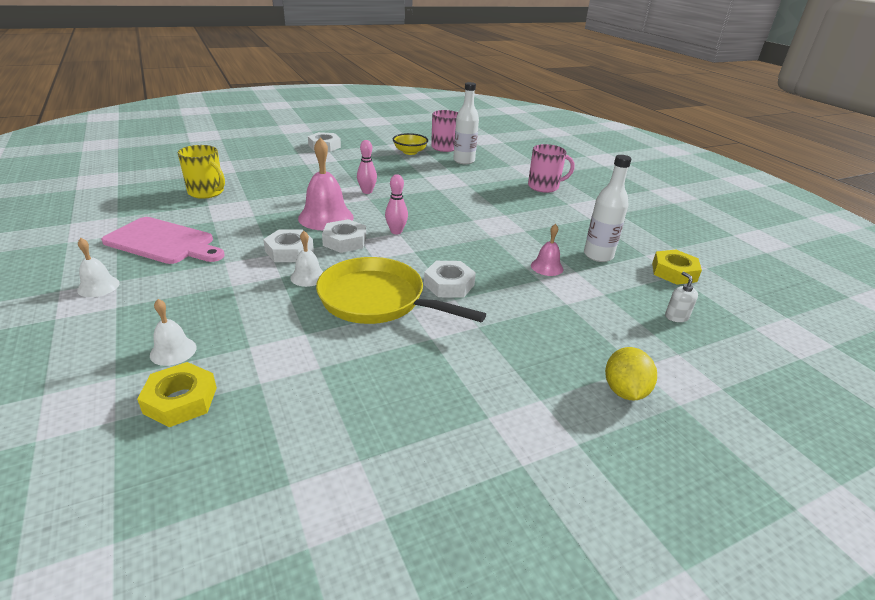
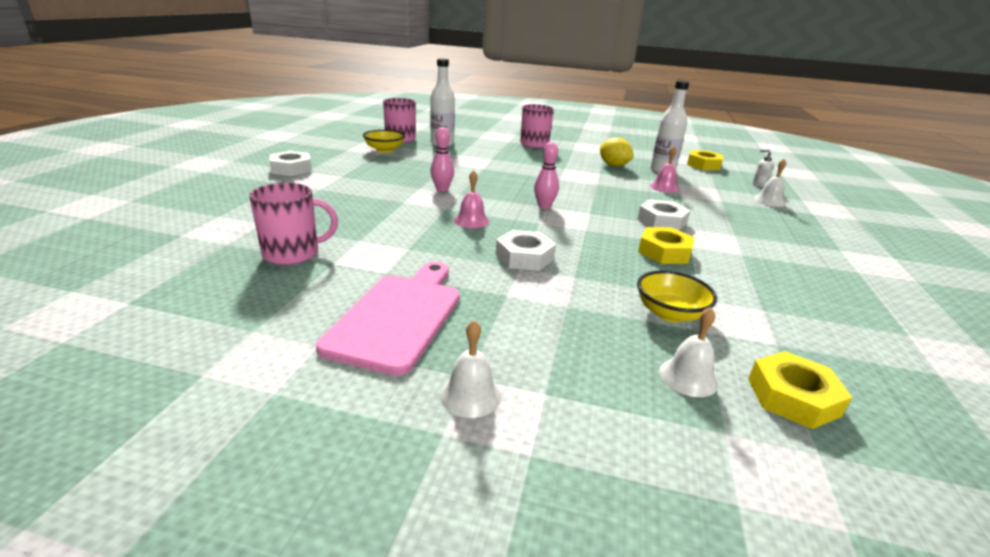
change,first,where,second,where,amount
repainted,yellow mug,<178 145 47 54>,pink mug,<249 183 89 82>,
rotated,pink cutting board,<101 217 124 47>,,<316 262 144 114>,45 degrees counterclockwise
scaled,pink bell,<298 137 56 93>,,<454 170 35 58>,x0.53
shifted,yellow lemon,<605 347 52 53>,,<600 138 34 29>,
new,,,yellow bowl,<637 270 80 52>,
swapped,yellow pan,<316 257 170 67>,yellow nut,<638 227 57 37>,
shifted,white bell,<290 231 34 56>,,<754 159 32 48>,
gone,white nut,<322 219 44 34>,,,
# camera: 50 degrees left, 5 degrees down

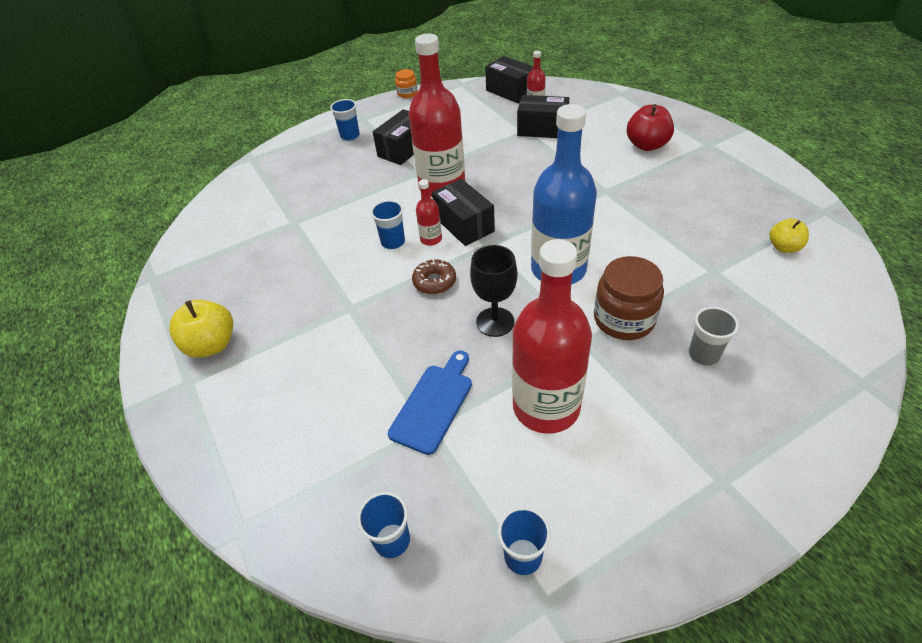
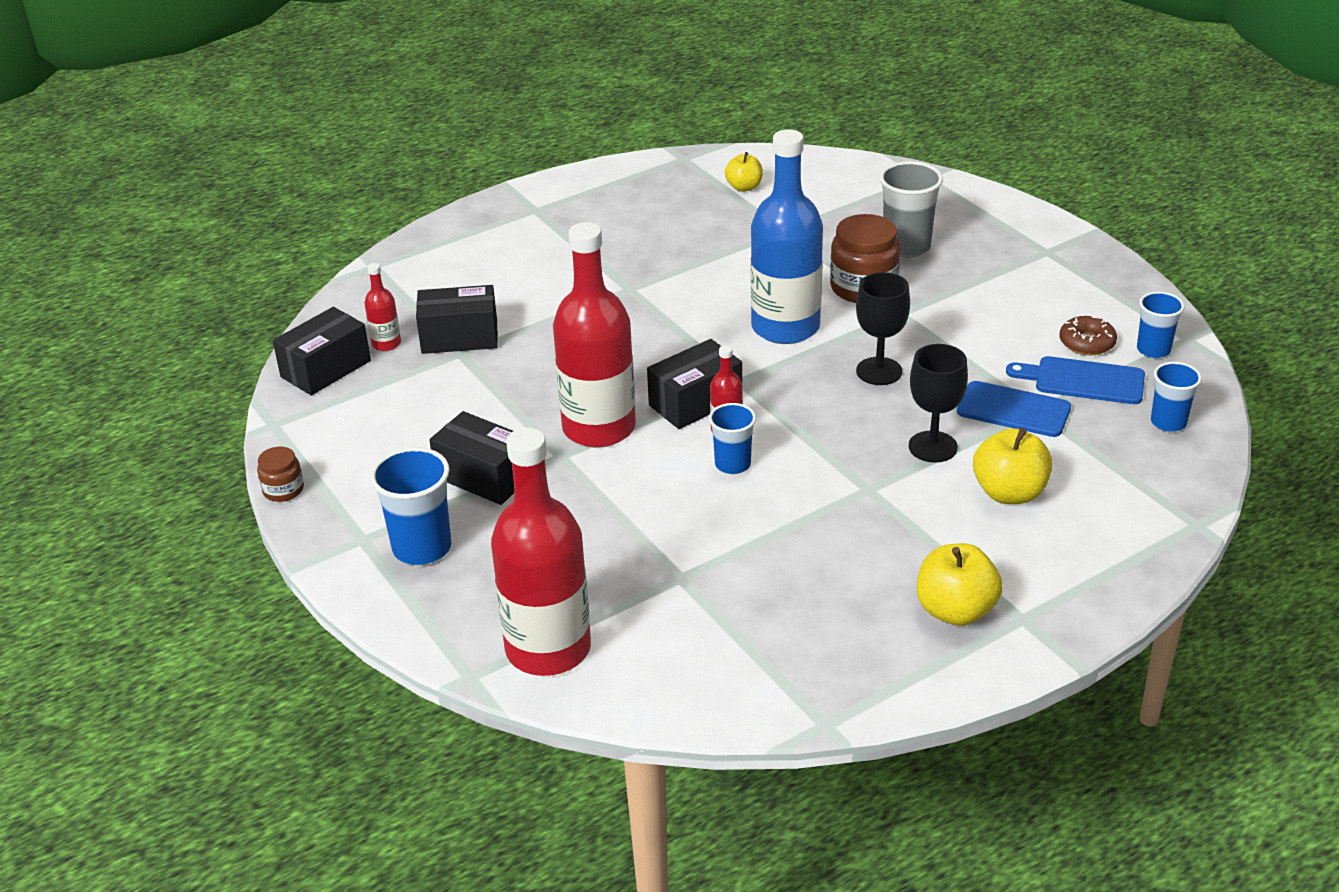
change,first,where,second,where,amount
repainted,orange jar,<395 69 23 29>,brown jar,<257 446 47 56>,
scaled,blue cup,<330 99 30 42>,,<370 447 82 118>,x1.57
rotated,black box,<517 95 52 43>,,<416 285 82 69>,75 degrees clockwise
shifted,red bottle,<512 239 80 195>,,<491 428 100 248>,
scaled,grey cup,<689 307 50 59>,,<879 161 64 97>,x1.57
new,,,black goblet,<909 344 59 119>,
new,,,yellow apple,<973 428 79 76>,
new,,,blue cutting board,<1006 356 139 48>,
shifted,brown donut,<412 259 44 35>,,<1060 315 57 40>,
gone,red apple,<627 104 47 47>,,,
# camera: 95 degrees left, 10 degrees down

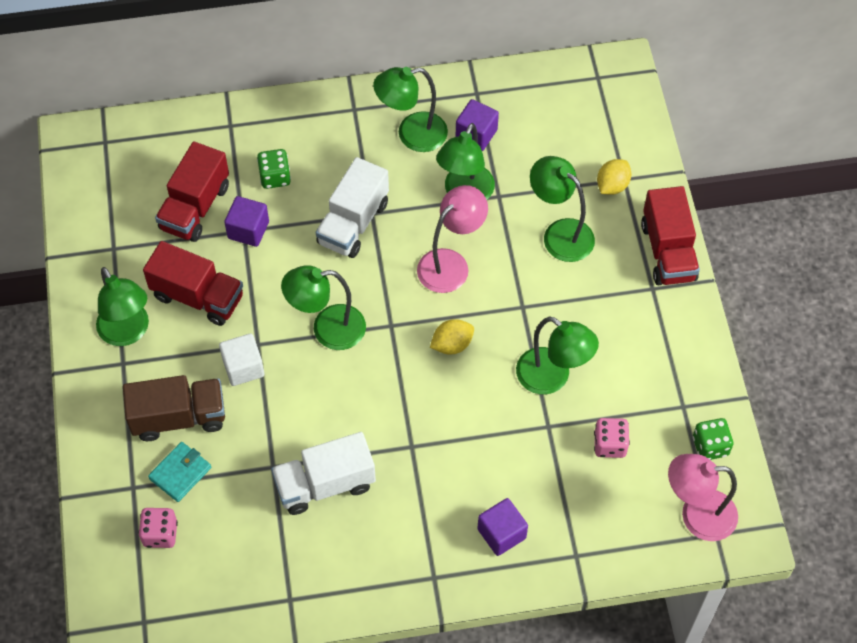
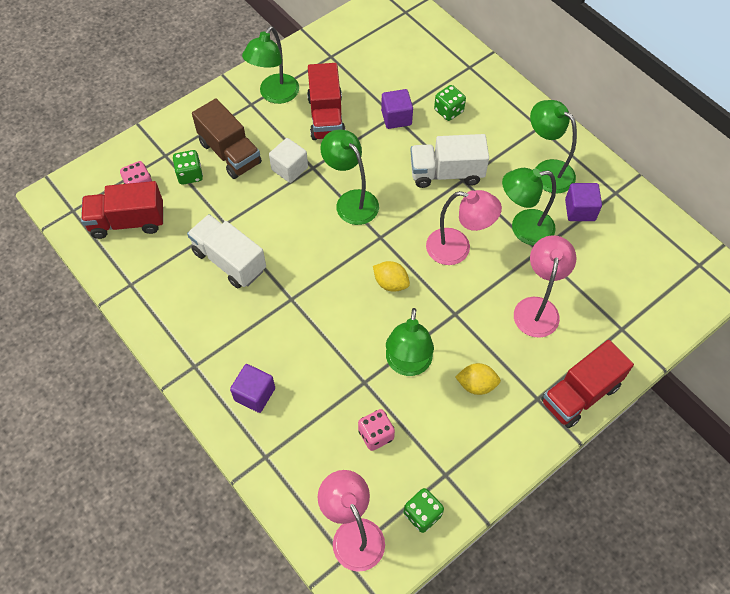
change,first,where,second,where,amount
shifted,red truck,<155 142 74 100>,,<81 181 82 58>,
swapped,turquoise wallet,<148 442 63 60>,green dice,<173 150 30 35>,
shifted,yellow lemon,<597 159 35 36>,,<455 363 46 32>,
repainted,green lamp,<530 156 65 106>,pink lamp,<514 235 62 103>,
# camera: 60 degrees right, 0 degrees up

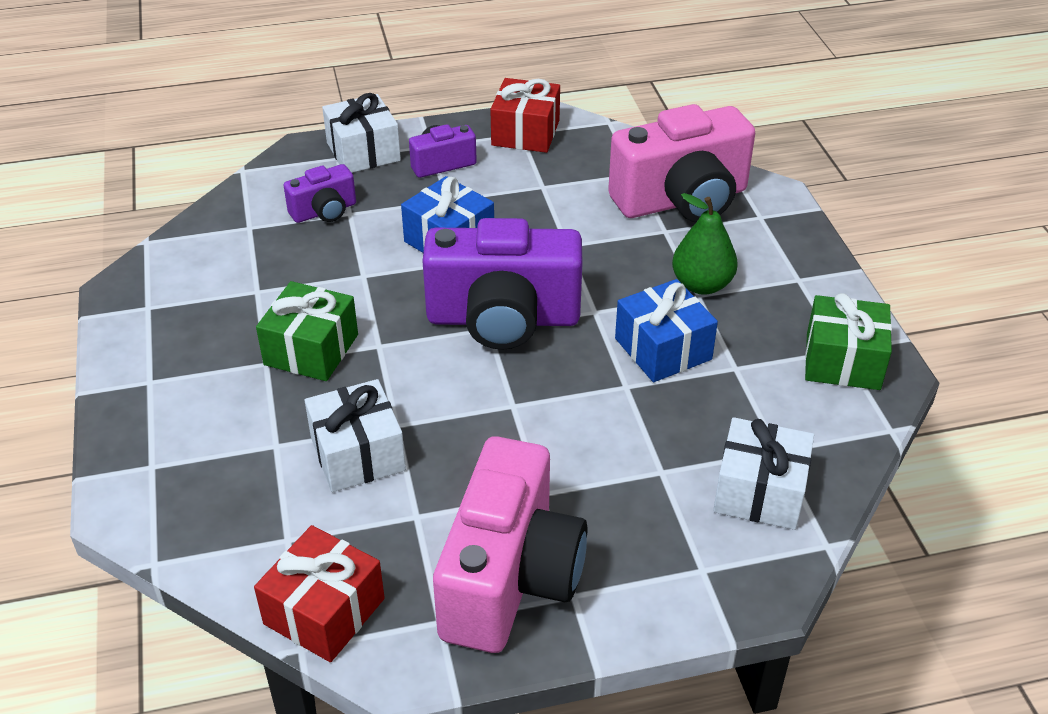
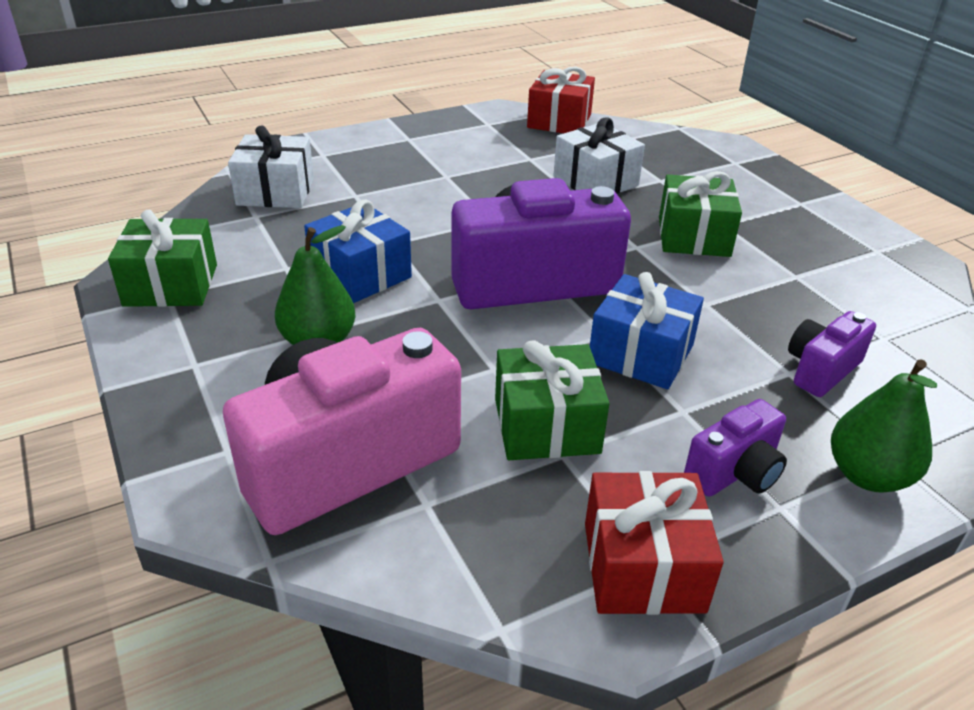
change,first,where,second,where,amount
new,,,green gift,<495 341 115 119>,
swapped,white gift,<322 93 79 80>,green pear,<831 359 106 134>,
gone,pink camera,<433 436 154 217>,,,
# camera: 165 degrees right, 5 degrees down

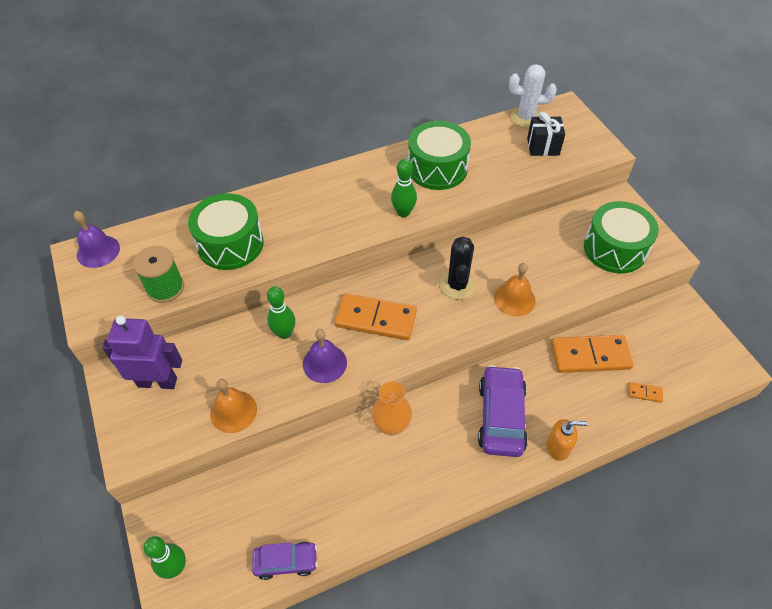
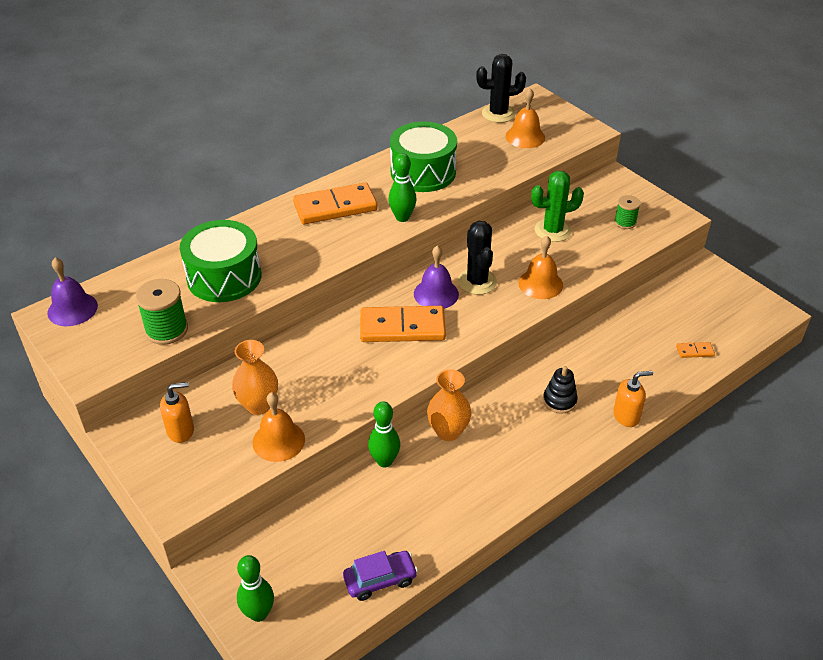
change,first,where,second,where,amount
swapped,purple robot,<102 315 80 74>,orange soap dispenser,<160 382 34 61>,
new,,,orange vase,<232 340 46 75>,
shifted,orange domino,<551 335 82 38>,,<293 182 85 42>,
shifted,green bowling pin,<267 286 28 53>,,<368 401 32 67>,
shifted,purple bell,<303 329 44 54>,,<414 245 45 64>,
repainted,white cactus,<509 64 48 64>,black cactus,<476 54 50 69>,
swapped,black gift,<527 112 38 44>,orange bell,<505 88 40 60>,
new,,,green cactus,<531 171 53 71>,
swapped,purple car,<478 365 50 92>,black stacking toy,<543 366 35 48>,
swapped,green drum,<584 201 75 72>,green spool,<614 195 27 34>,
# camera: 15 degrees left, 10 degrees down

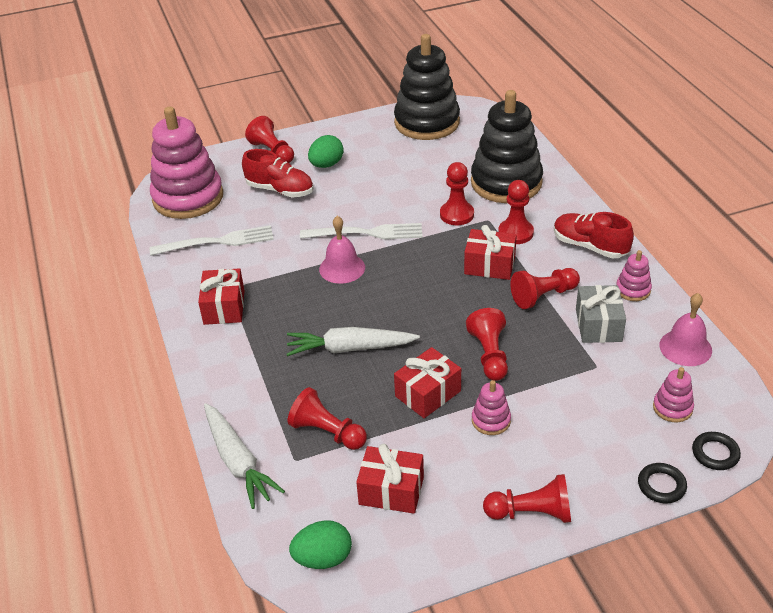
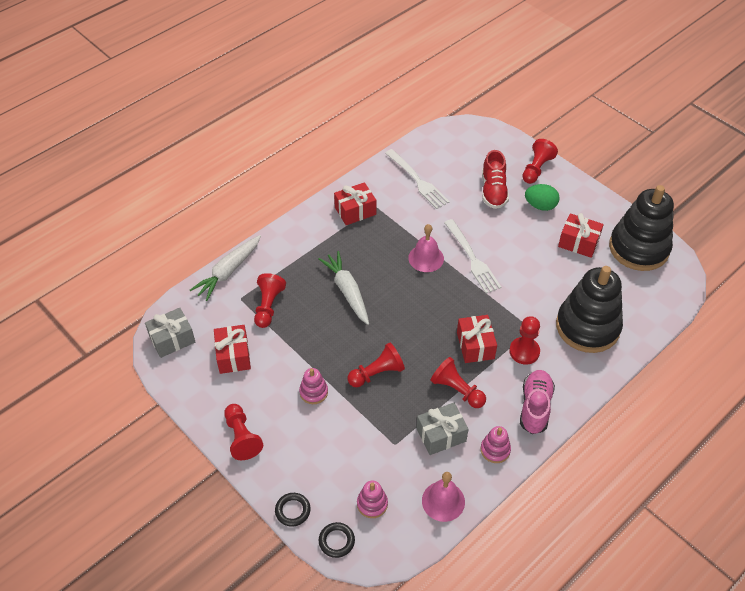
change,first,where,second,where,amount
swapped,green egg,<289 520 63 49>,grey gift,<145 308 50 50>,
repainted,red shoe,<554 212 80 46>,pink shoe,<520 370 35 64>,
shifted,red gift,<394 347 67 71>,,<558 213 46 45>,
gone,pink stacking toy,<150 106 73 113>,,,
gone,red pawn,<440 162 34 63>,,,
# camera: 65 degrees right, 10 degrees up

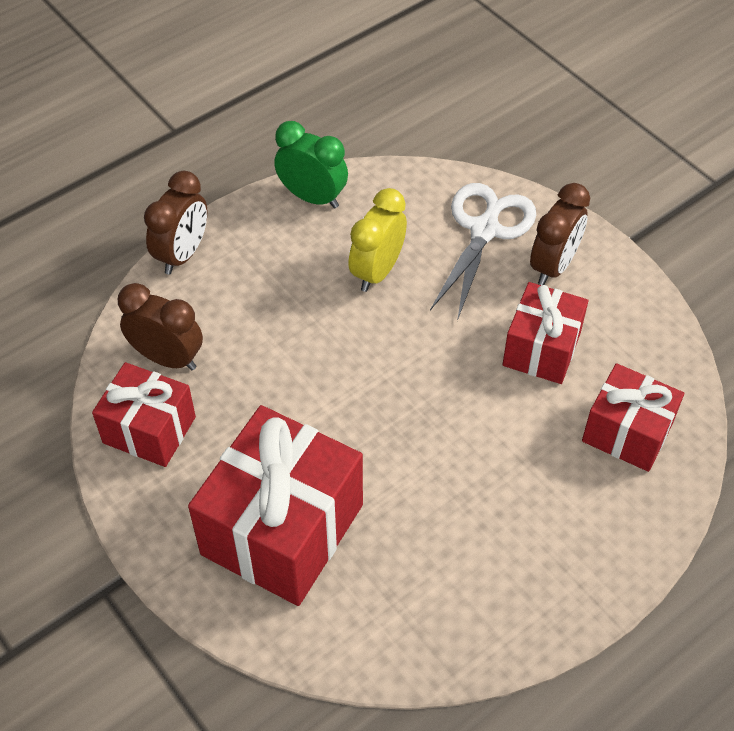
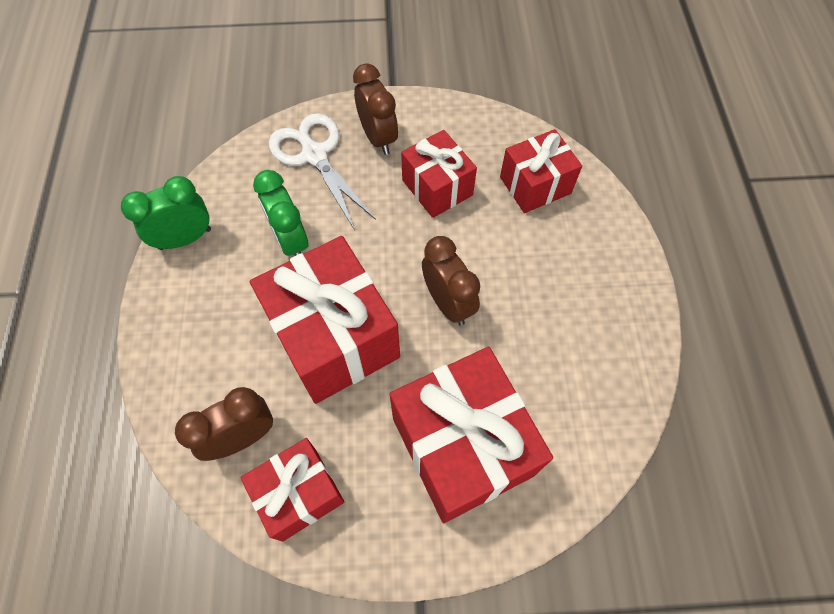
change,first,where,second,where,amount
new,,,red gift,<250 236 150 168>,
repainted,yellow clock,<348 188 59 104>,green clock,<253 170 55 86>,
shifted,brown clock,<144 171 63 104>,,<422 236 58 90>,
# camera: 55 degrees left, 10 degrees up

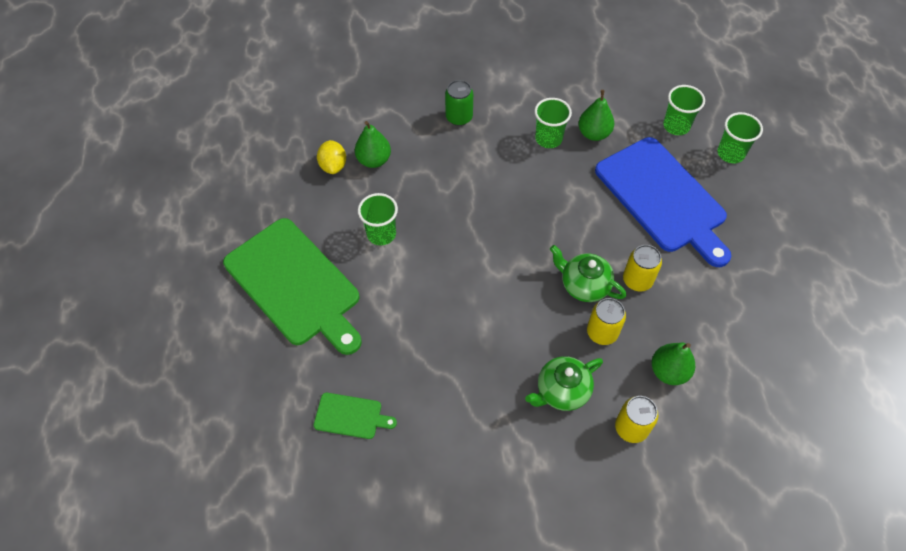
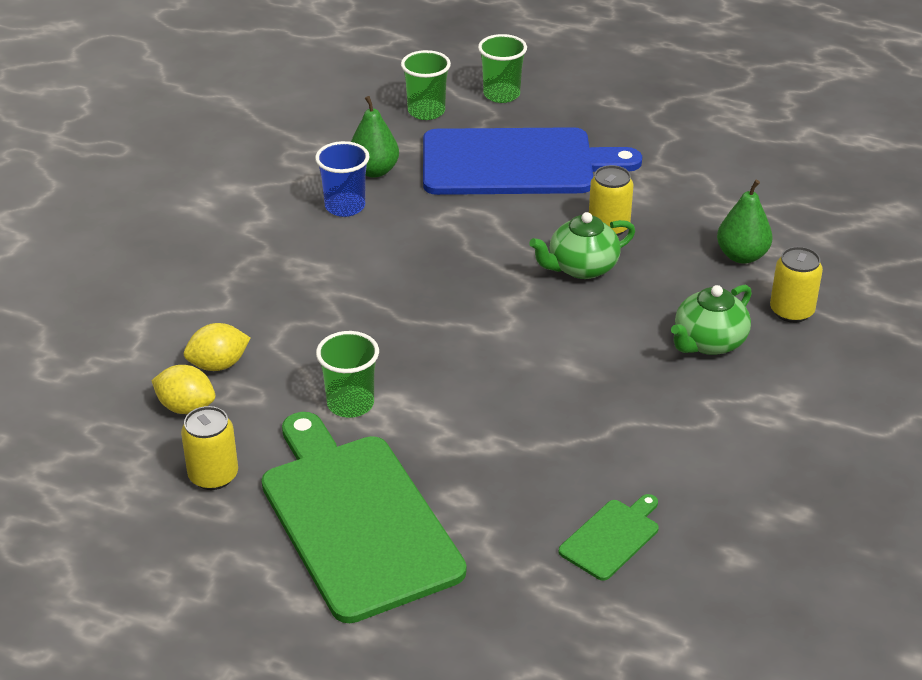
change,first,where,second,where,amount
shifted,yellow can,<587 298 39 47>,,<181 406 57 84>,
swapped,green pear,<355 121 36 47>,yellow lemon,<184 323 66 48>,
rotated,green cutting board,<223 218 139 137>,,<261 412 205 211>,105 degrees counterclockwise
repainted,green cup,<534 98 38 50>,blue cup,<315 141 55 76>,
rotated,green teapot,<525 356 78 55>,,<671 285 81 70>,45 degrees clockwise
gone,green can,<445 80 28 46>,,,
# camera: 60 degrees left, 20 degrees down

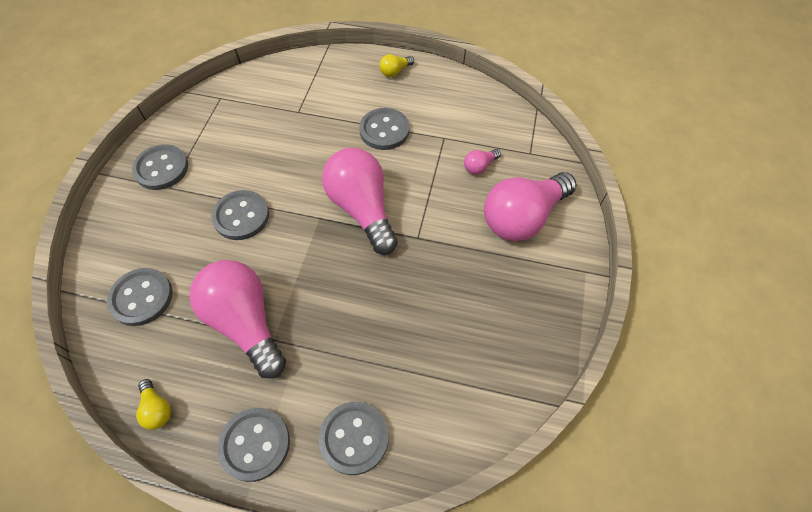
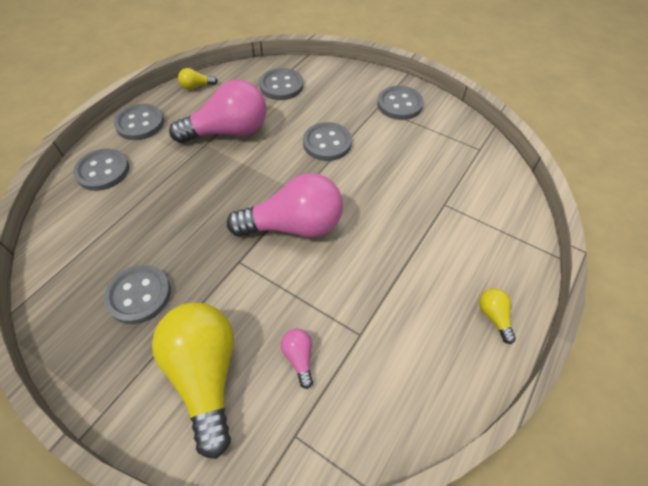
change,first,where,second,where,amount
shifted,grey button,<359 108 50 42>,,<104 265 67 59>,
repainted,pink light bulb,<484 172 92 69>,yellow light bulb,<152 303 82 156>,
# camera: 110 degrees right, 5 degrees down

